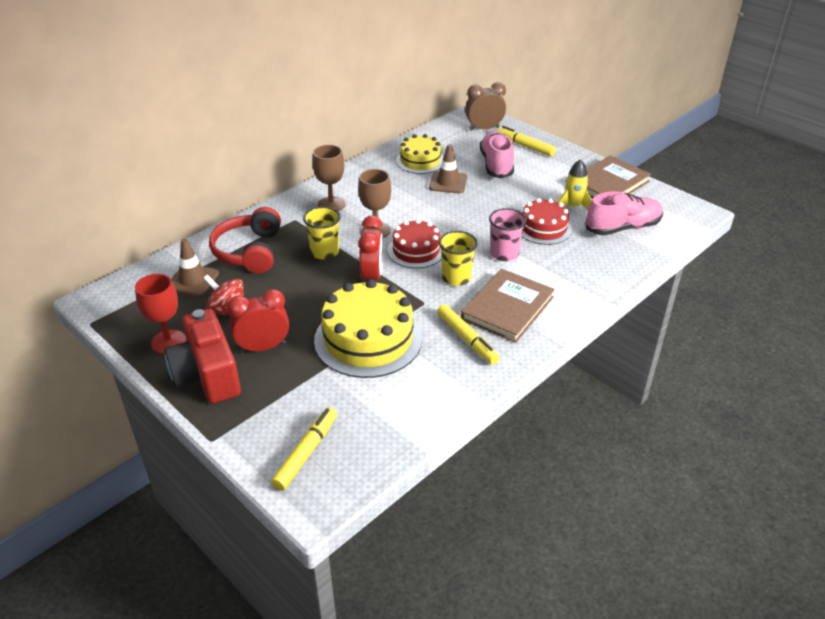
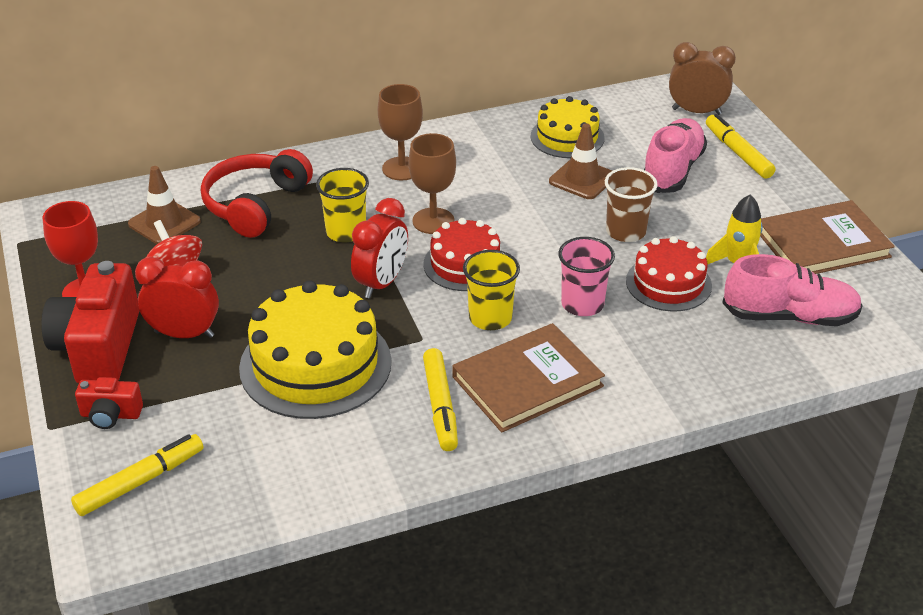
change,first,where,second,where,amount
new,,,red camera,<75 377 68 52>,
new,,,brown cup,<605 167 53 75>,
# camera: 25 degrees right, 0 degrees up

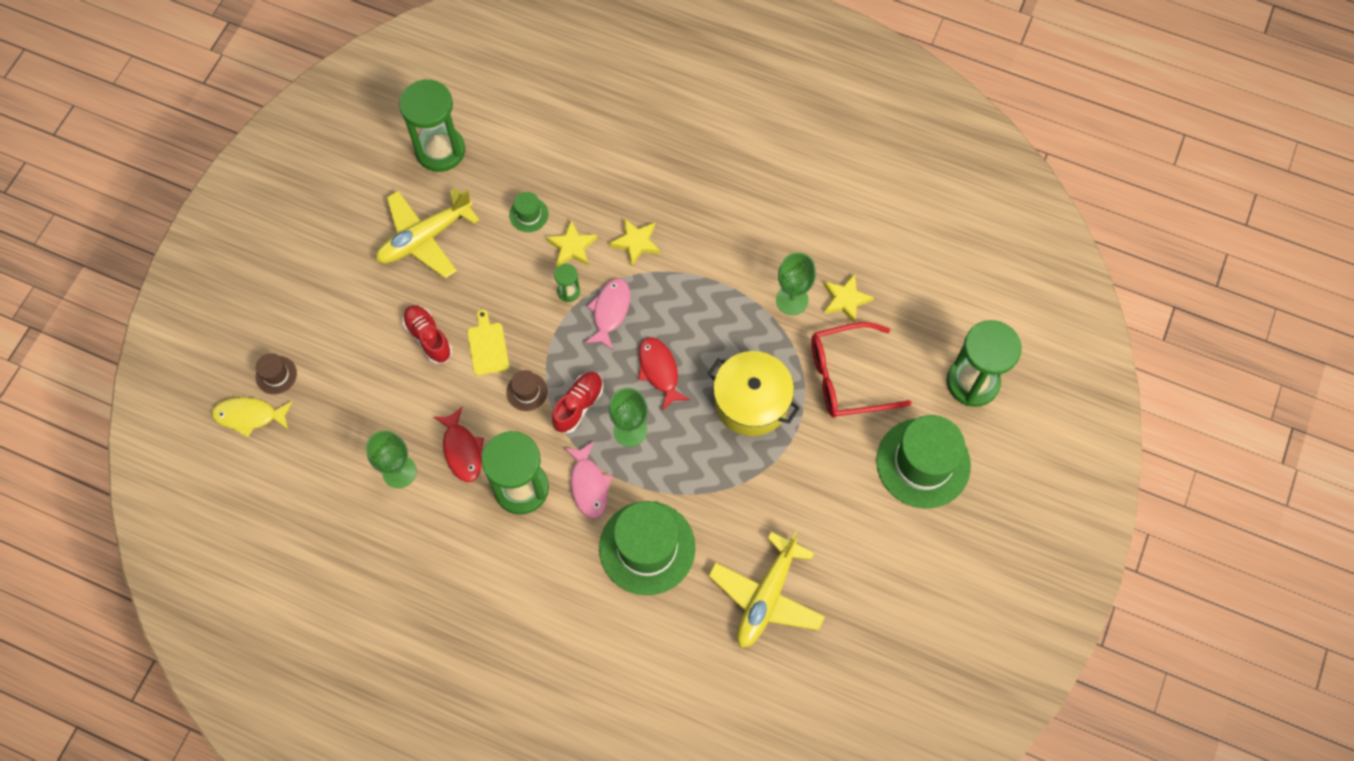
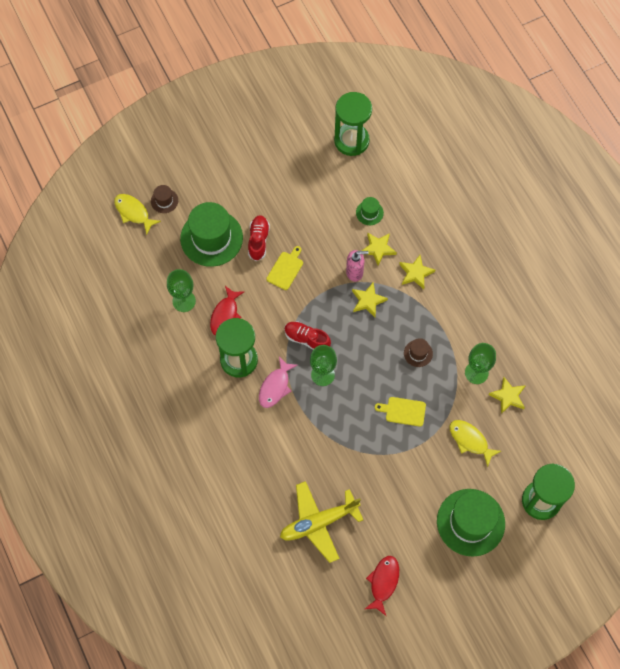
change,first,where,second,where,amount
shifted,green hat,<599 501 97 94>,,<180 202 63 65>,
rotated,red shoe,<552 372 51 61>,,<284 322 47 28>,135 degrees counterclockwise
swapped,green hourglass,<554 264 26 38>,pink soap dispenser,<346 250 22 32>,
swapped,pink fish,<585 278 45 72>,yellow star,<352 282 36 35>,
shifted,red fish,<638 337 52 73>,,<365 556 34 60>,
swapped,yellow pot,<707 351 93 85>,yellow cutting board,<375 397 51 30>,
shifted,brown hat,<506 370 42 41>,,<404 338 29 29>,
swapped,red glasses,<811 322 100 96>,yellow fish,<450 420 51 47>,
gone,yellow plane,<376 188 103 90>,,,
# camera: 40 degrees right, 0 degrees up

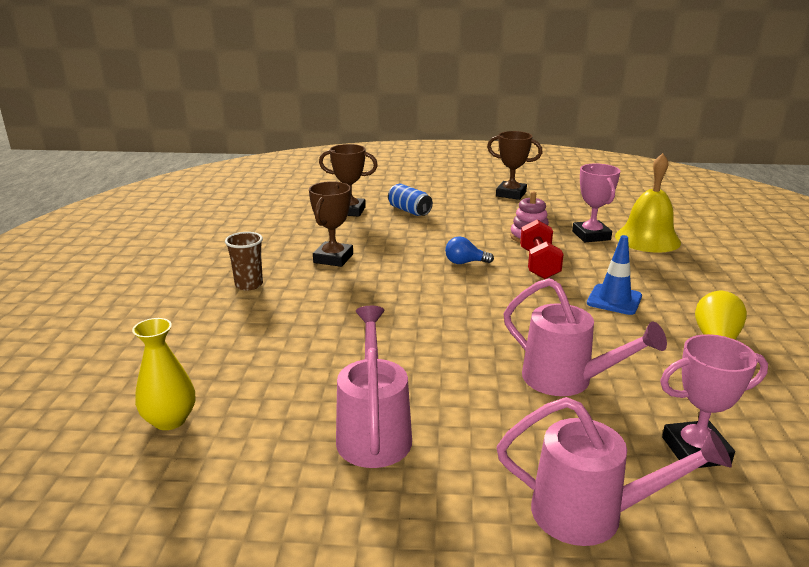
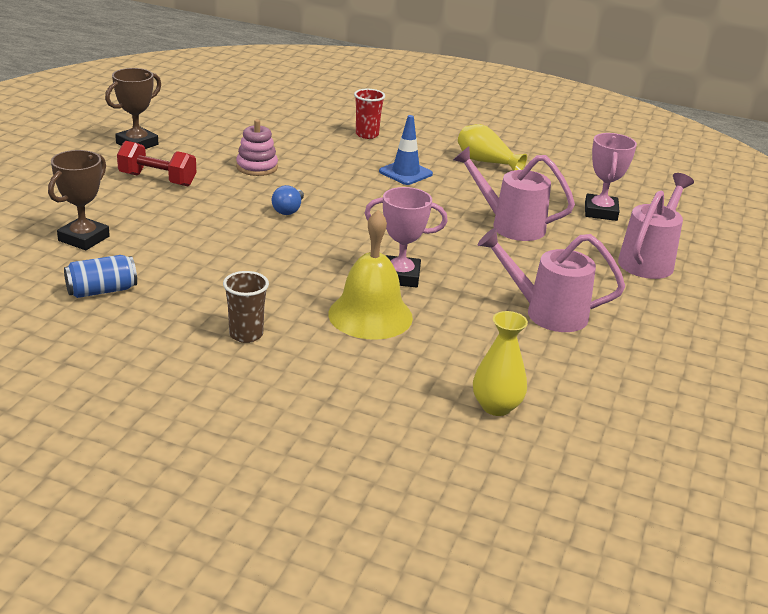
change,first,where,second,where,amount
shifted,blue can,<388 184 45 32>,,<64 255 73 43>,
shifted,red dumbbell,<520 220 44 59>,,<117 141 79 45>,
shifted,yellow bell,<615 153 66 100>,,<328 210 85 130>,
new,,,red cup,<354 89 31 50>,
shifted,pink trophy,<572 163 48 79>,,<365 187 83 101>,
rotated,pink watering can,<503 278 164 118>,,<453 146 122 95>,120 degrees counterclockwise
gone,brown trophy,<309 181 44 86>,,,
# camera: 75 degrees left, 5 degrees up

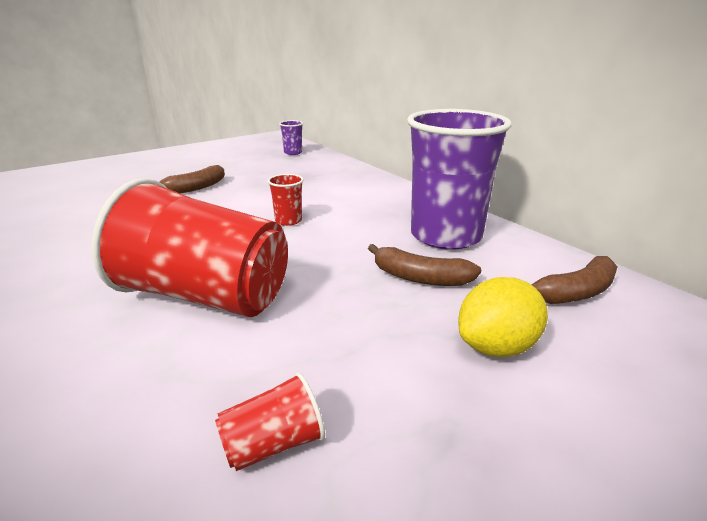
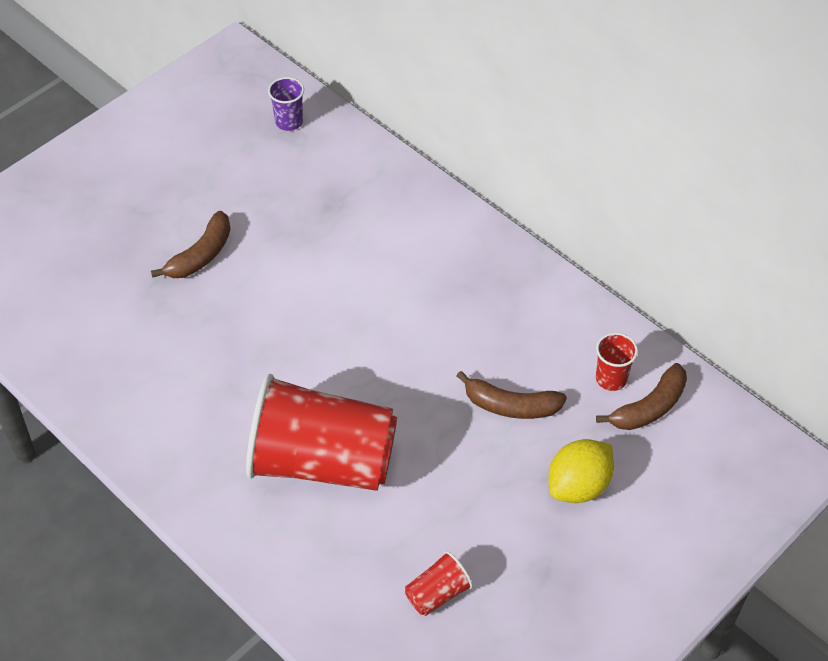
change,first,where,second,where,amount
shifted,red cup,<268 174 36 52>,,<596 333 42 58>,
gone,purple cup,<407 109 105 141>,,,
# camera: 10 degrees left, 25 degrees up

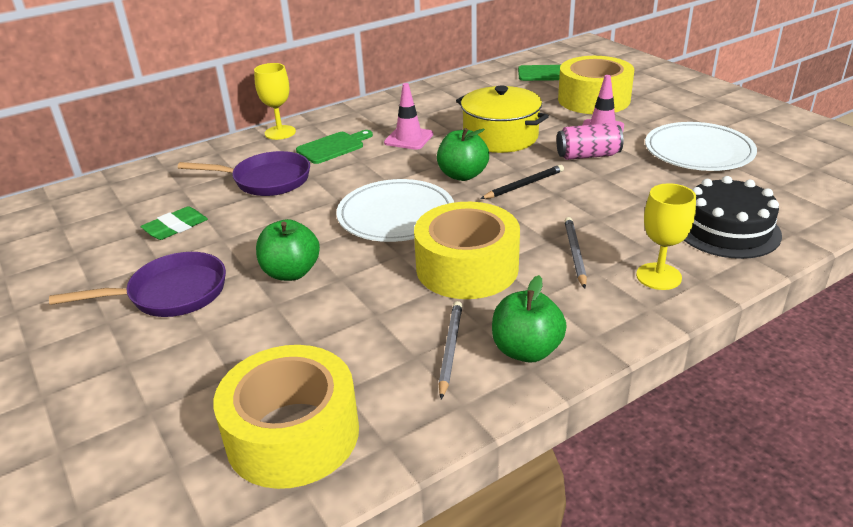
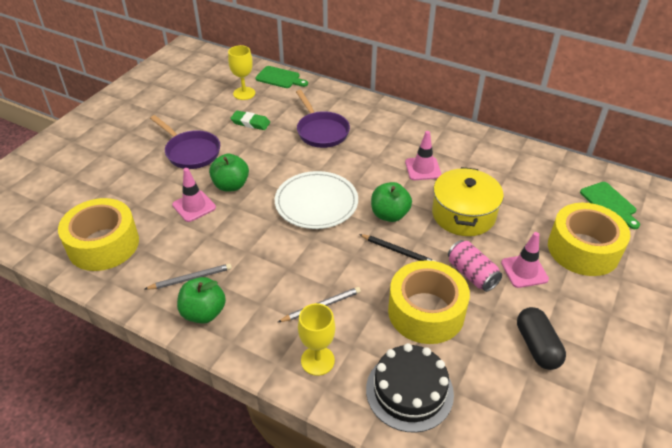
change,first,where,second,where,amount
new,,,pink traffic cone,<172 168 44 54>,
shifted,yellow goblet,<254 63 42 77>,,<228 45 27 55>,
shifted,green cutting board,<296 130 77 34>,,<255 66 53 22>,
shifted,yellow tape,<414 202 106 97>,,<388 260 82 84>,
swapped,white plate,<645 122 112 49>,black capsule,<517 307 49 63>,
# camera: 60 degrees right, 10 degrees up

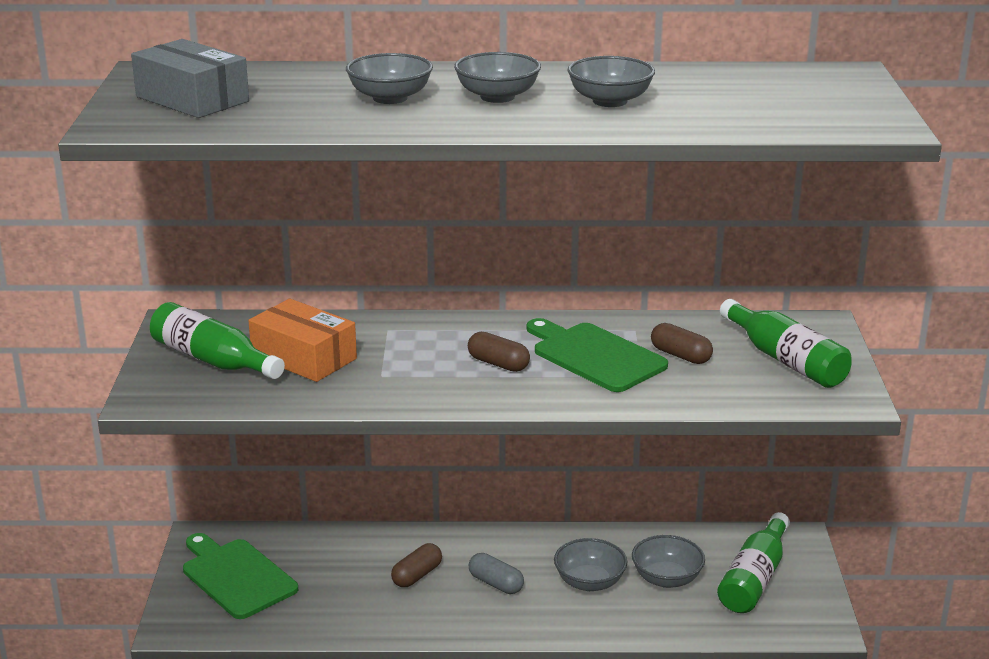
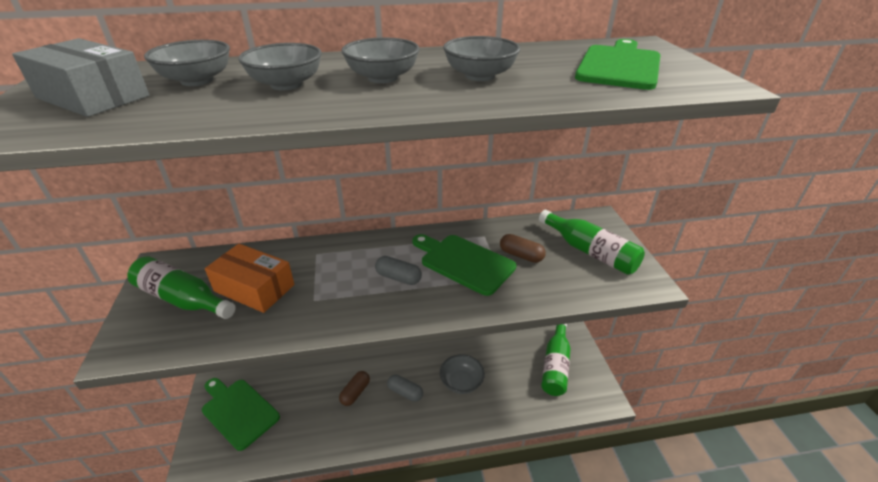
change,first,where,second,where,amount
shifted,grey bowl,<632 535 73 53>,,<144 40 86 46>,
repainted,brown capsule,<468 332 62 40>,grey capsule,<375 256 47 29>,
new,,,green cutting board,<575 39 85 51>,
# camera: 10 degrees left, 10 degrees up

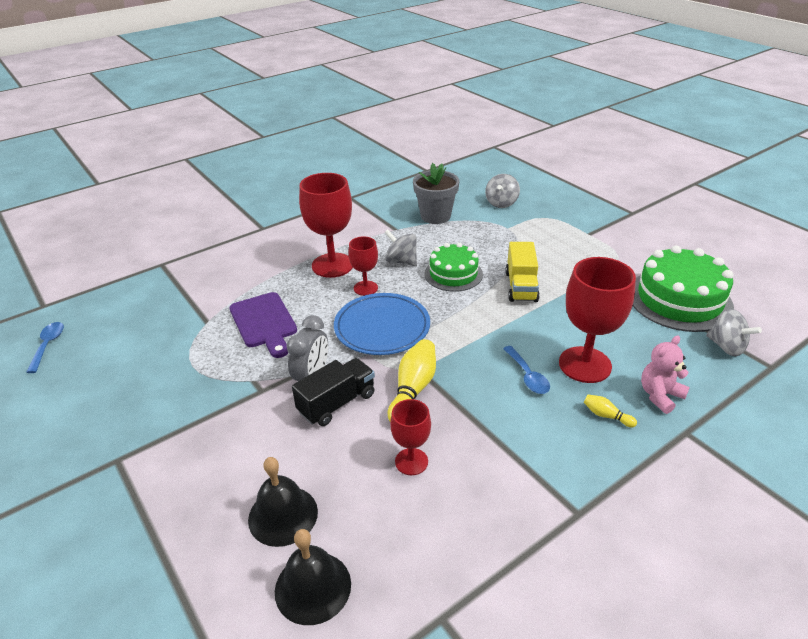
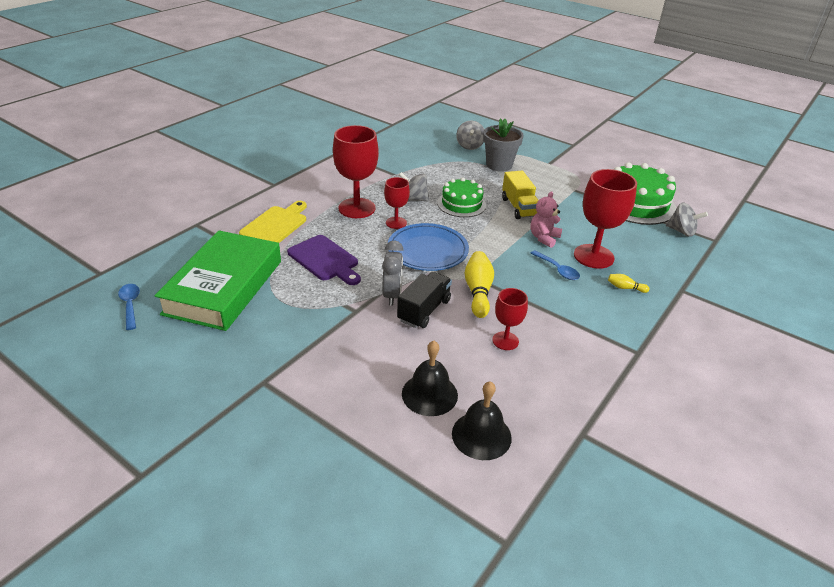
change,first,where,second,where,amount
new,,,green book,<154 230 127 101>,
new,,,yellow cutting board,<239 201 68 42>,
shifted,grey flower pot,<413 163 46 61>,,<483 118 41 53>,
shifted,pink teddy bear,<641 336 49 78>,,<531 191 31 57>,
# camera: 20 degrees left, 0 degrees up

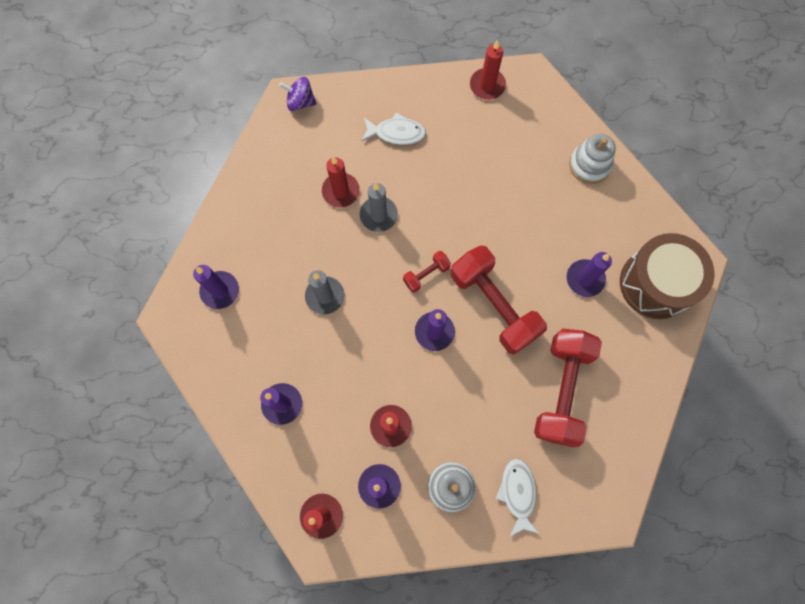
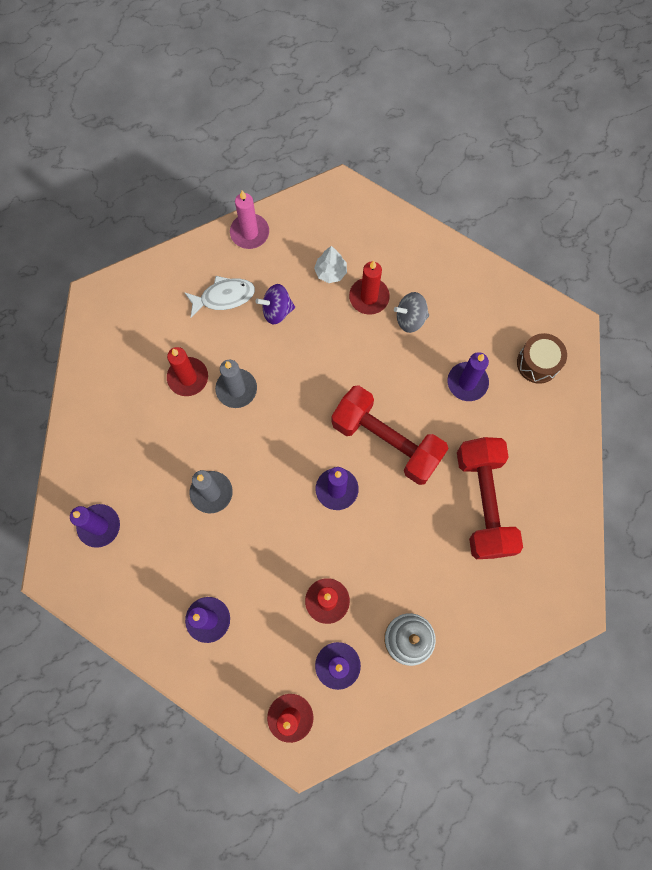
change,first,where,second,where,amount
new,,,pink candle,<230 191 39 58>,
shifted,purple spinning top,<279 77 38 34>,,<255 284 40 41>,
new,,,white tree,<314 246 33 37>,
shifted,red candle,<470 40 36 60>,,<349 261 41 53>,
new,,,grey spinning top,<394 292 35 41>,
scaled,brown drum,<620 233 95 86>,,<517 333 50 51>,x0.56
gone,red dumbbell,<403 251 48 42>,,,
gone,white fish,<495 459 45 78>,,,
gone,white stacking toy,<569 134 47 50>,,,
# camera: 20 degrees left, 0 degrees up

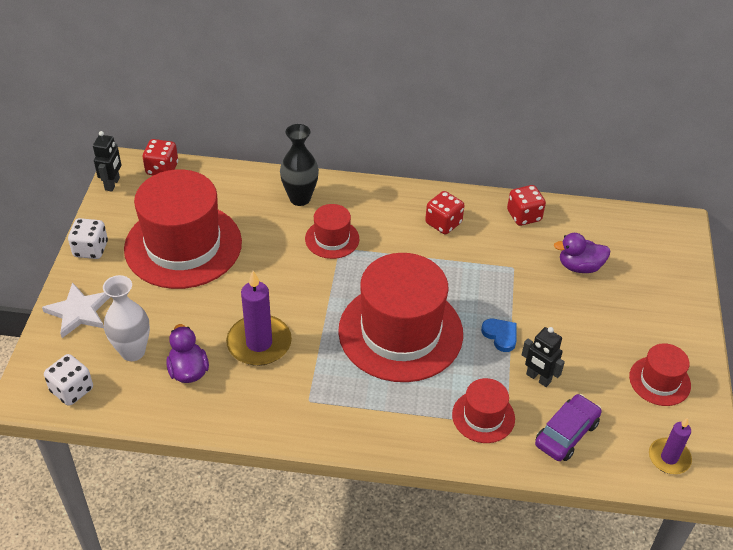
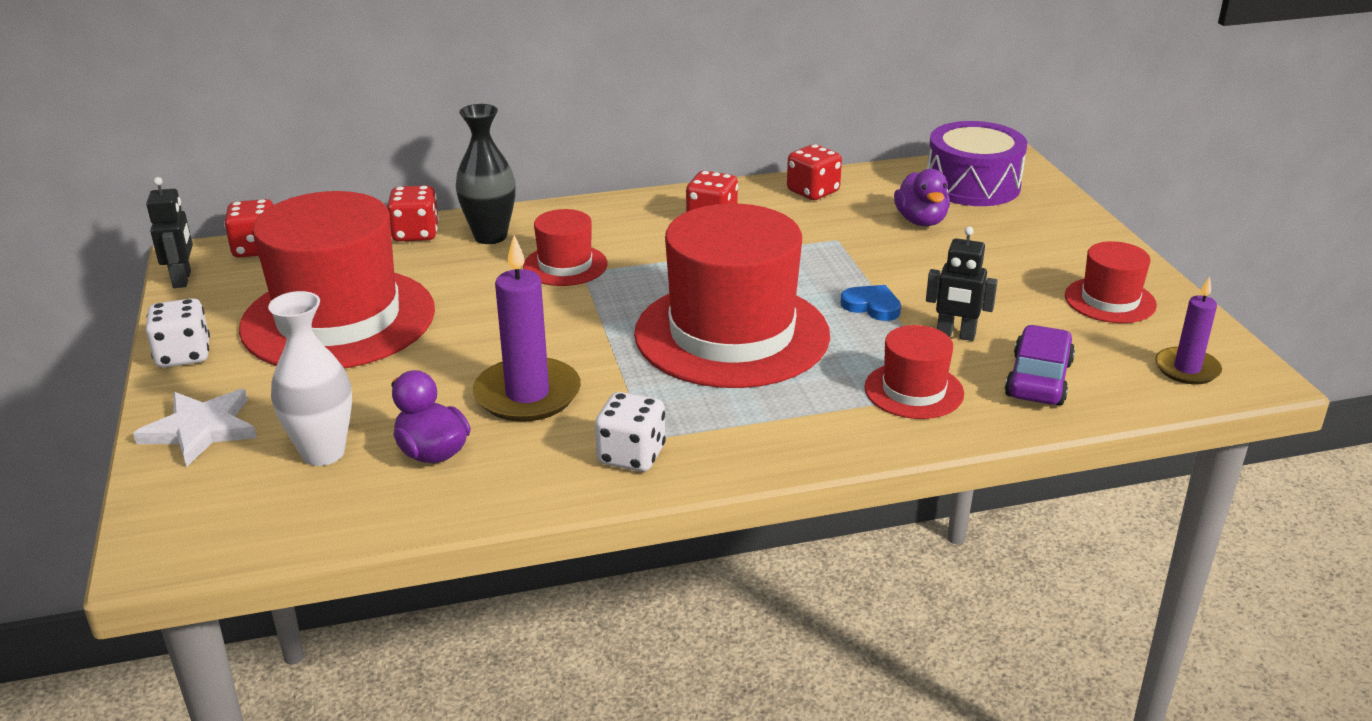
change,first,where,second,where,amount
new,,,red dice,<387 186 52 56>,
shifted,white dice,<44 354 49 52>,,<595 392 71 80>,
rotated,purple duck,<554 233 57 40>,,<894 169 56 57>,75 degrees counterclockwise
new,,,purple drum,<927 121 100 85>,
# camera: 20 degrees left, 15 degrees down

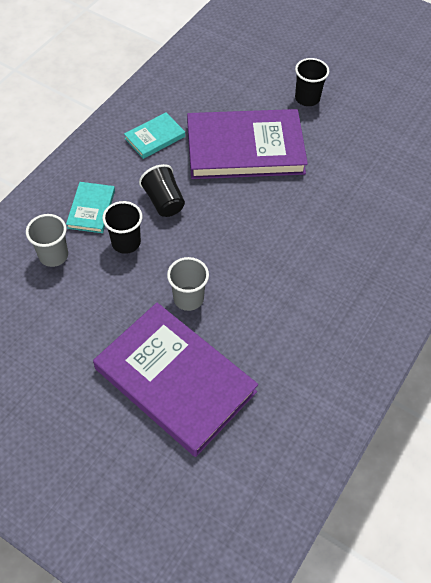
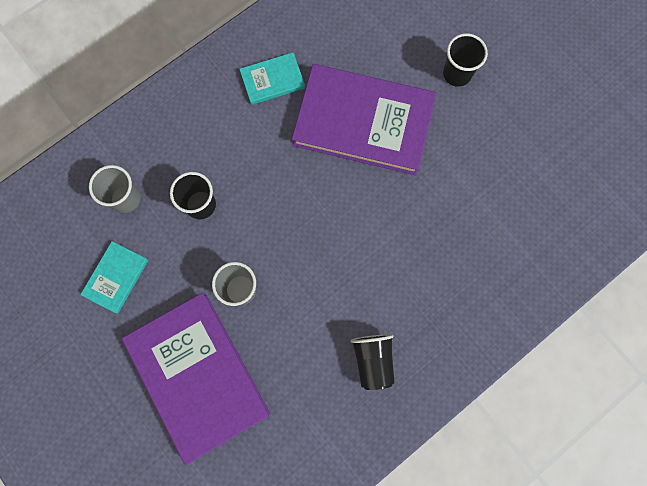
change,first,where,second,where,amount
shifted,turquoise book,<66 182 49 51>,,<80 241 68 73>,
shifted,black cup,<139 164 46 53>,,<351 334 44 56>,
# camera: 20 degrees right, 20 degrees up

